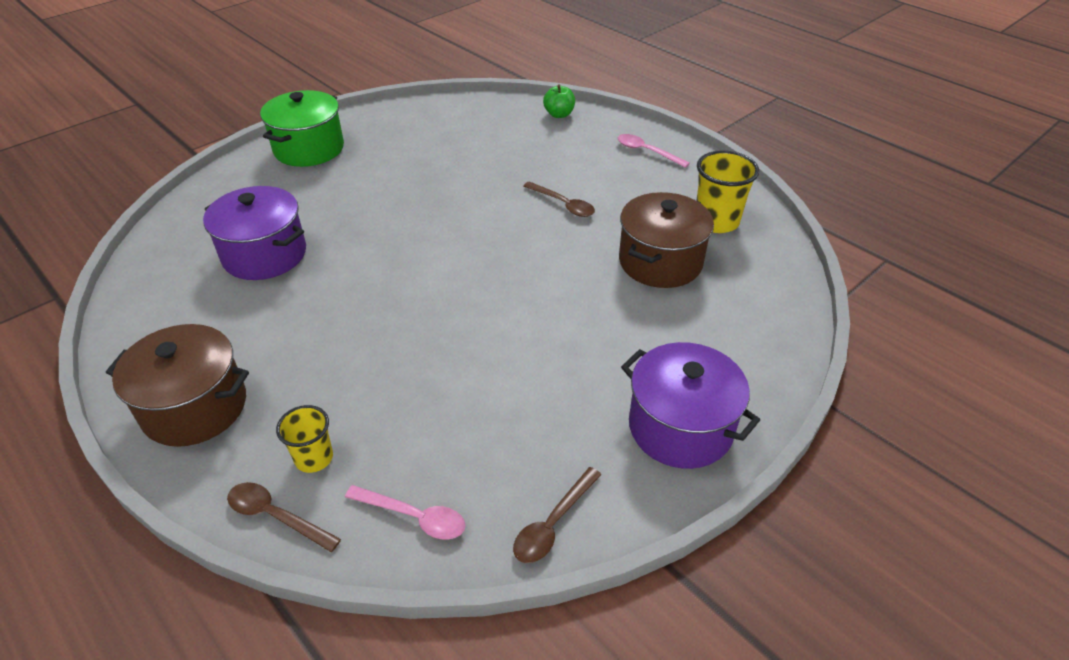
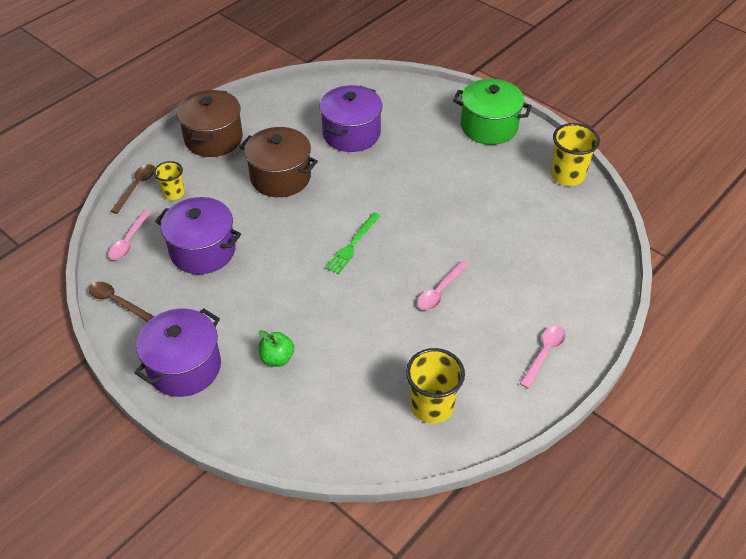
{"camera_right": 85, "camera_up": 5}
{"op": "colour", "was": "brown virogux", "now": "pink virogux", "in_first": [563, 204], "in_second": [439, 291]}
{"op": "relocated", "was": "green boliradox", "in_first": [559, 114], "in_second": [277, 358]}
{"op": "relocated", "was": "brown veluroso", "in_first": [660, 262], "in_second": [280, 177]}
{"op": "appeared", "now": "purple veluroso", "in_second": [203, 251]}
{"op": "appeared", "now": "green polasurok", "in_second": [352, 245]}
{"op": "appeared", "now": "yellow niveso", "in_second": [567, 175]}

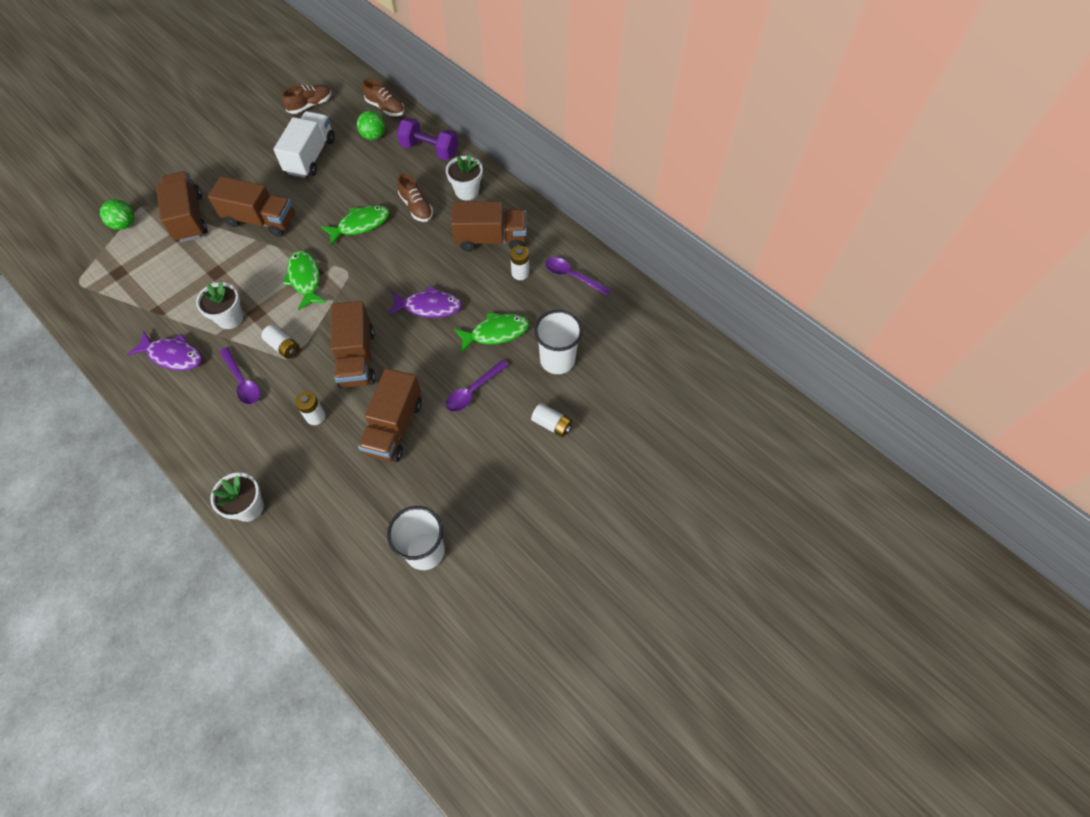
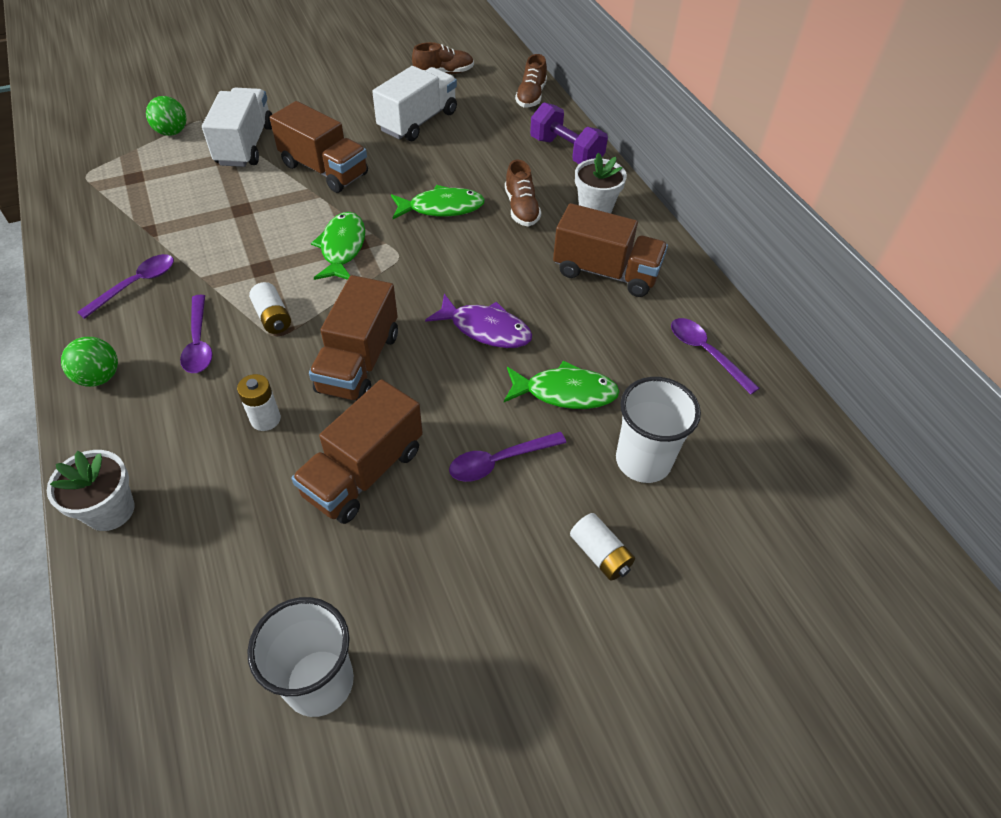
{"camera_right": 20, "camera_up": -10}
{"op": "exchanged", "was": "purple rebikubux", "now": "purple virogux", "in_first": [173, 355], "in_second": [136, 284]}
{"op": "colour", "was": "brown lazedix", "now": "white lazedix", "in_first": [189, 218], "in_second": [245, 145]}
{"op": "missing", "was": "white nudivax", "in_first": [230, 318]}
{"op": "relocated", "was": "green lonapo", "in_first": [373, 136], "in_second": [100, 377]}
{"op": "spun", "was": "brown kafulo", "in_first": [385, 108], "in_second": [531, 96], "clockwise": 45}
{"op": "missing", "was": "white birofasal", "in_first": [520, 273]}

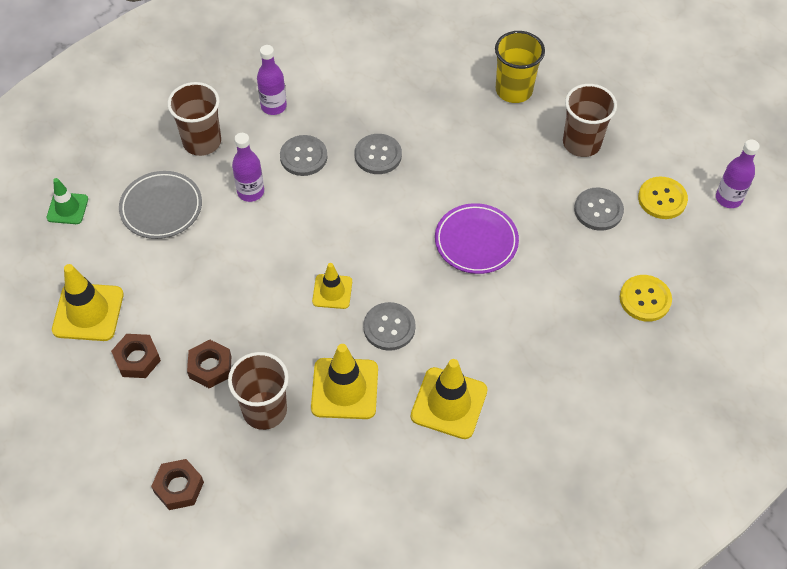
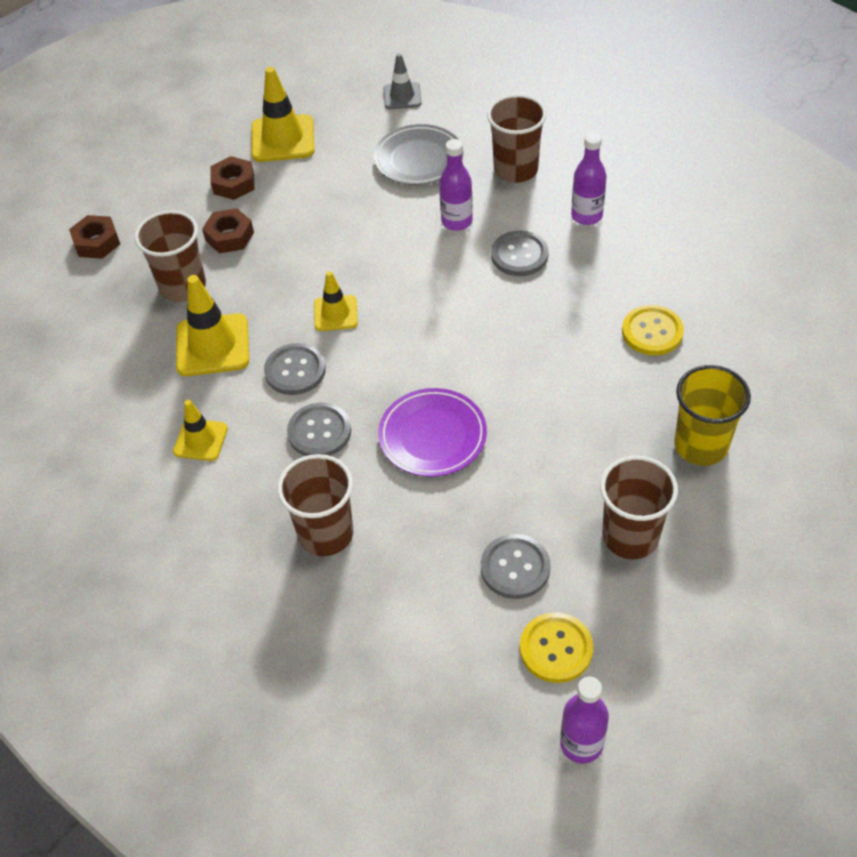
{"camera_right": 85, "camera_up": -5}
{"op": "colour", "was": "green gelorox", "now": "grey gelorox", "in_first": [67, 208], "in_second": [402, 96]}
{"op": "relocated", "was": "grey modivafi", "in_first": [378, 155], "in_second": [319, 432]}
{"op": "size", "was": "yellow gelorox", "in_first": [449, 403], "in_second": [200, 440], "ratio": 0.61}
{"op": "relocated", "was": "yellow modivafi", "in_first": [645, 299], "in_second": [652, 332]}
{"op": "appeared", "now": "brown niveso", "in_second": [326, 534]}

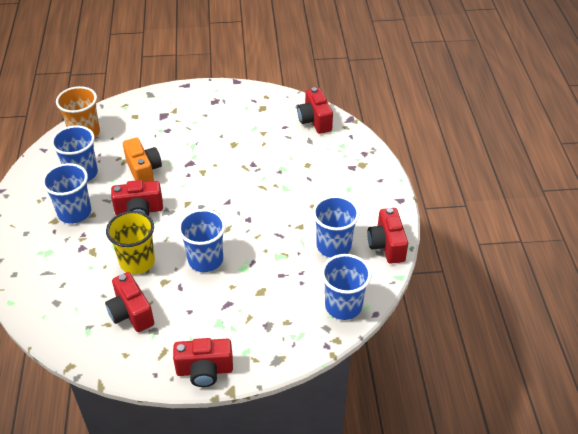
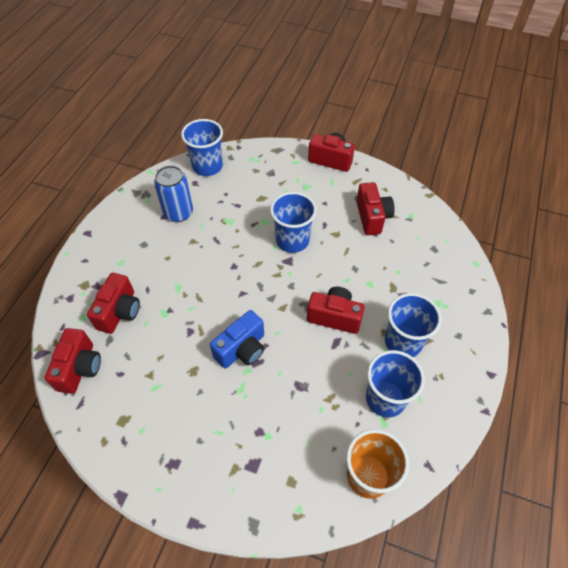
{"camera_right": -155, "camera_up": 10}
{"op": "missing", "was": "yellow niveso", "in_first": [137, 262]}
{"op": "missing", "was": "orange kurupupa", "in_first": [143, 171]}
{"op": "exchanged", "was": "blue niveso", "now": "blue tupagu", "in_first": [333, 246], "in_second": [178, 213]}
{"op": "relocated", "was": "red kurupupa", "in_first": [386, 245], "in_second": [120, 312]}
{"op": "appeared", "now": "blue kurupupa", "in_second": [242, 349]}

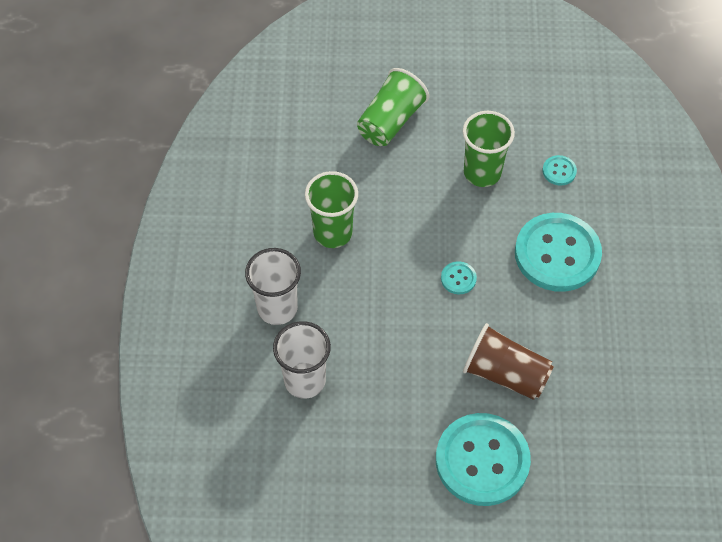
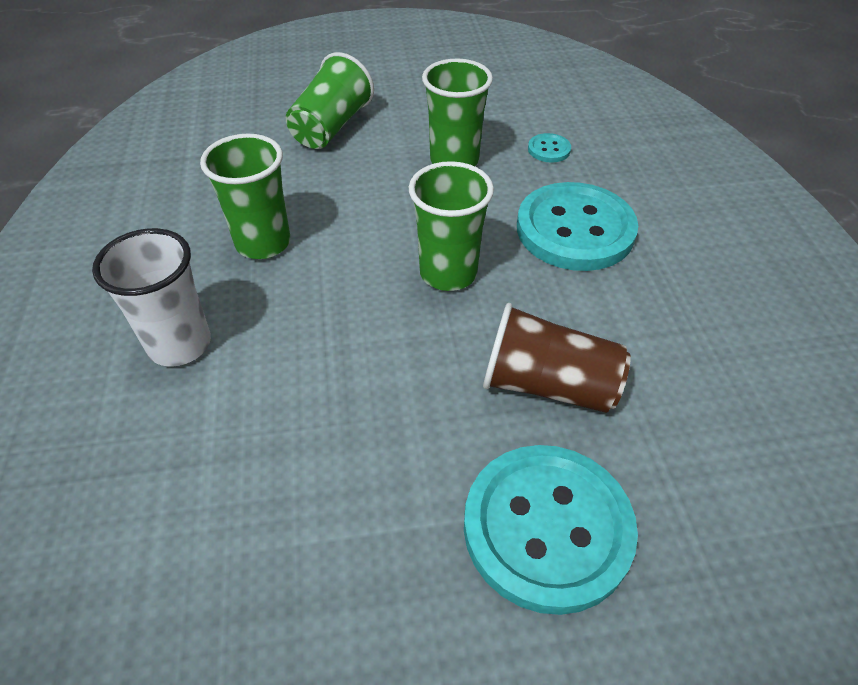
{"camera_right": -10, "camera_up": -10}
{"op": "missing", "was": "white niveso", "in_first": [305, 380]}
{"op": "exchanged", "was": "turquoise modivafi", "now": "green niveso", "in_first": [458, 278], "in_second": [448, 273]}

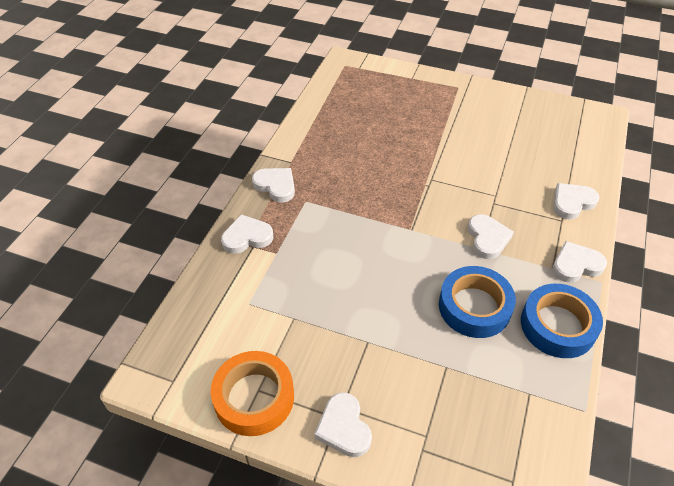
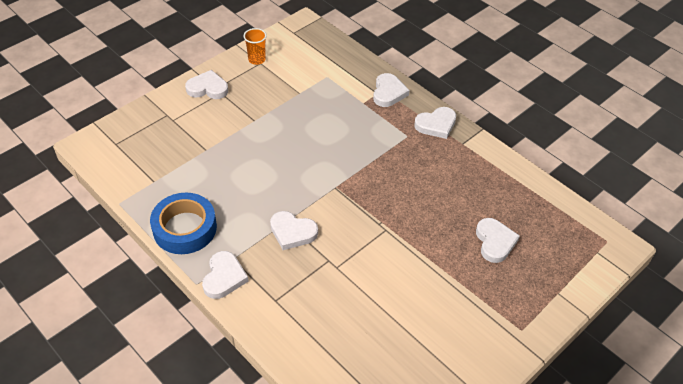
{"camera_right": 115, "camera_up": 0}
{"op": "exchanged", "was": "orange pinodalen", "now": "orange niveso", "in_first": [254, 397], "in_second": [257, 59]}
{"op": "missing", "was": "blue pinodalen", "in_first": [474, 307]}
{"op": "relocated", "was": "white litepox", "in_first": [572, 203], "in_second": [495, 242]}

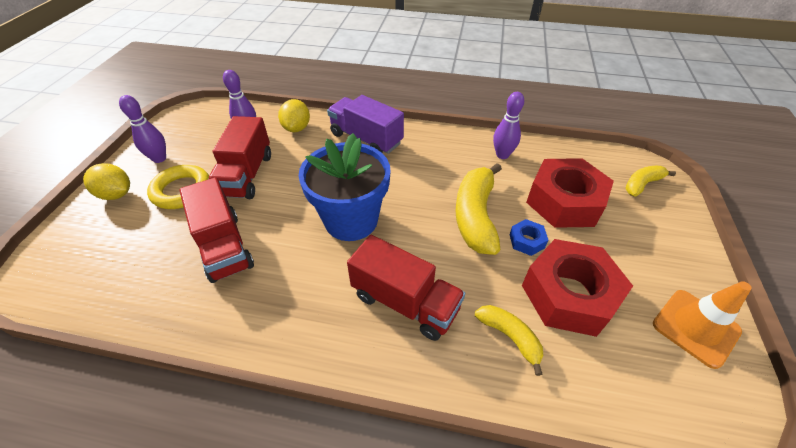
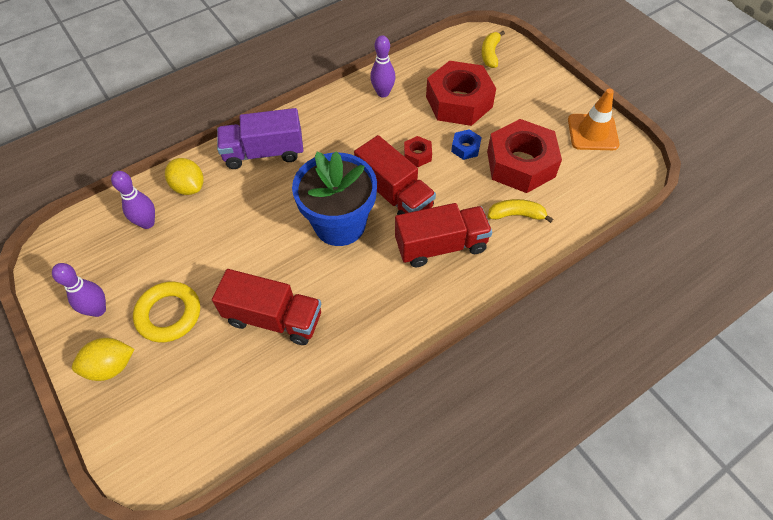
{"camera_right": -45, "camera_up": 10}
{"op": "relocated", "was": "red lazedix", "in_first": [246, 175], "in_second": [394, 195]}
{"op": "exchanged", "was": "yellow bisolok", "now": "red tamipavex", "in_first": [475, 216], "in_second": [417, 155]}

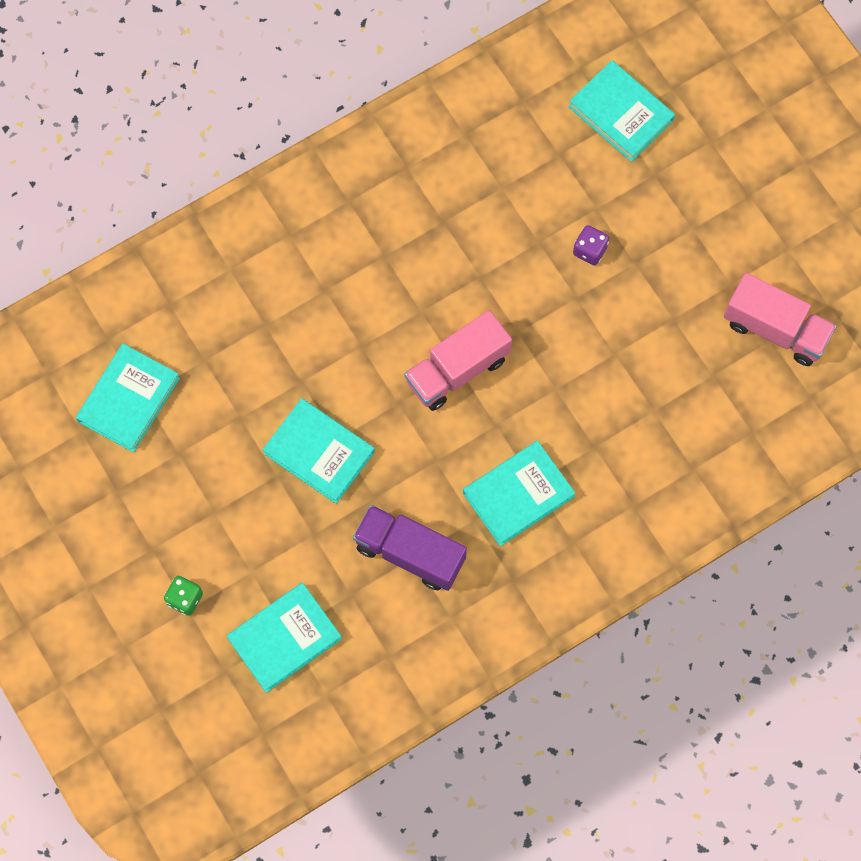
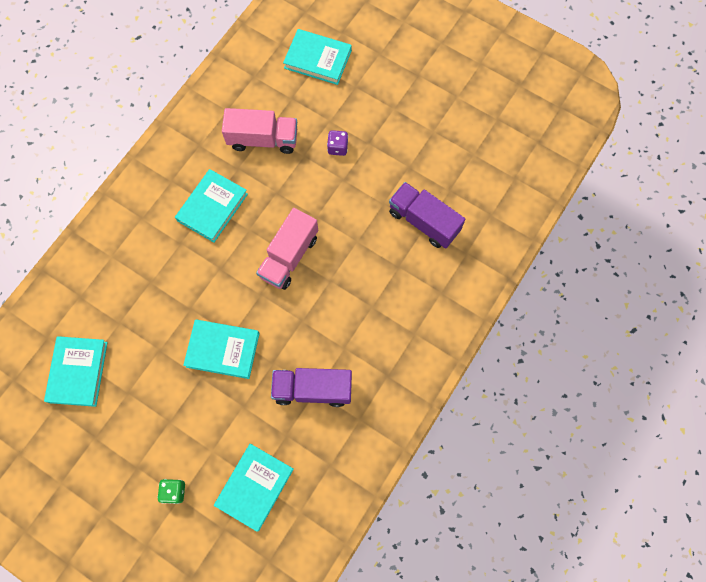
{"camera_right": -25, "camera_up": 0}
{"op": "relocated", "was": "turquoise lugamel", "in_first": [518, 495], "in_second": [212, 207]}
{"op": "relocated", "was": "pink lazedix", "in_first": [775, 329], "in_second": [263, 139]}
{"op": "appeared", "now": "purple lazedix", "in_second": [423, 221]}

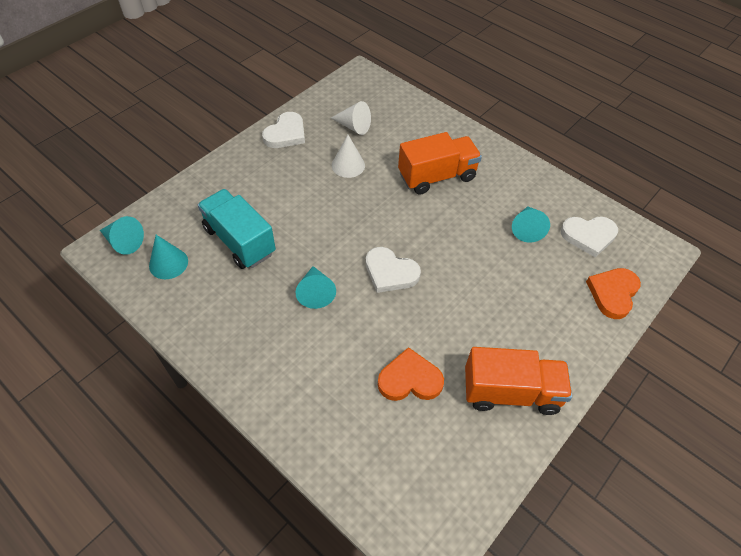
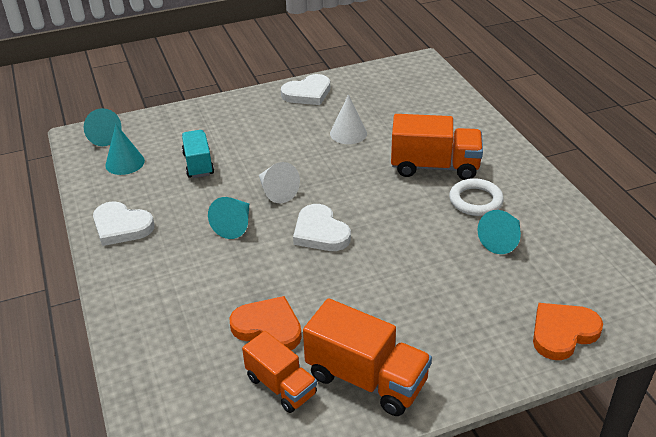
{"camera_right": 30, "camera_up": -15}
{"op": "size", "was": "turquoise lazedix", "in_first": [239, 241], "in_second": [198, 164], "ratio": 0.64}
{"op": "relocated", "was": "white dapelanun", "in_first": [353, 126], "in_second": [276, 191]}
{"op": "relocated", "was": "white litepox", "in_first": [588, 236], "in_second": [121, 226]}
{"op": "appeared", "now": "orange lazedix", "in_second": [281, 386]}
{"op": "appeared", "now": "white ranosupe", "in_second": [475, 200]}

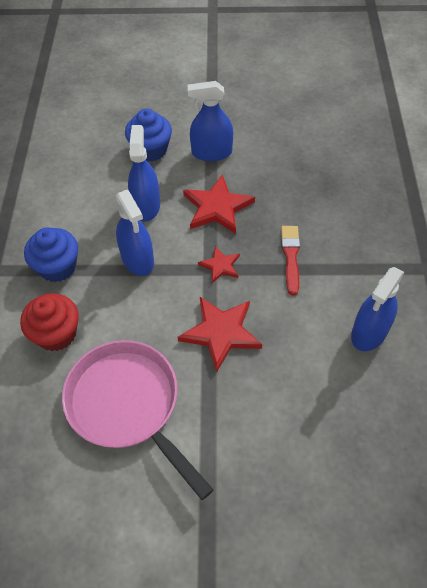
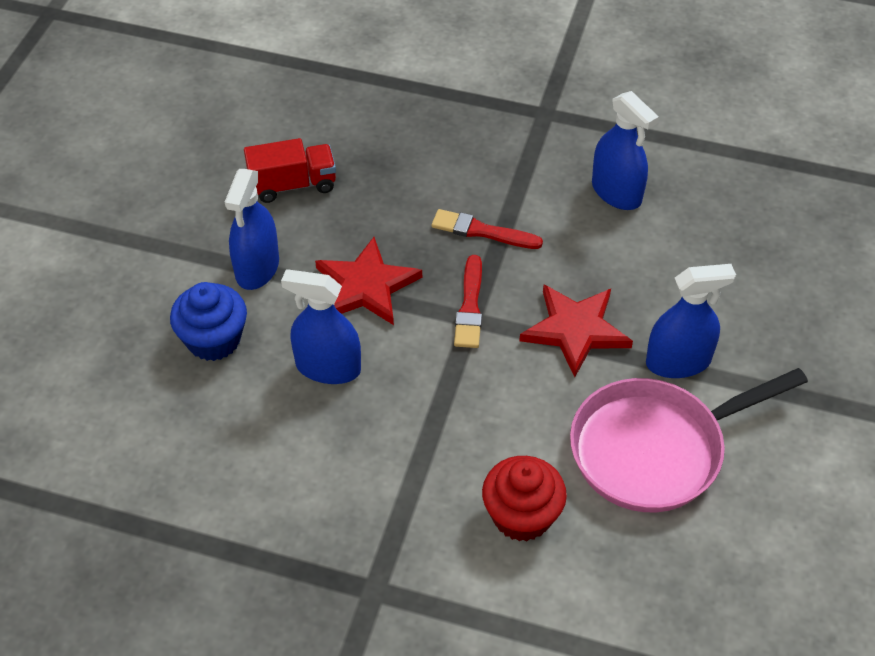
{"camera_right": -75, "camera_up": -5}
{"op": "missing", "was": "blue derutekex", "in_first": [57, 267]}
{"op": "relocated", "was": "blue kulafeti", "in_first": [137, 259], "in_second": [678, 362]}
{"op": "exchanged", "was": "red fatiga", "now": "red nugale", "in_first": [220, 266], "in_second": [470, 306]}
{"op": "appeared", "now": "red lazedix", "in_second": [293, 185]}

